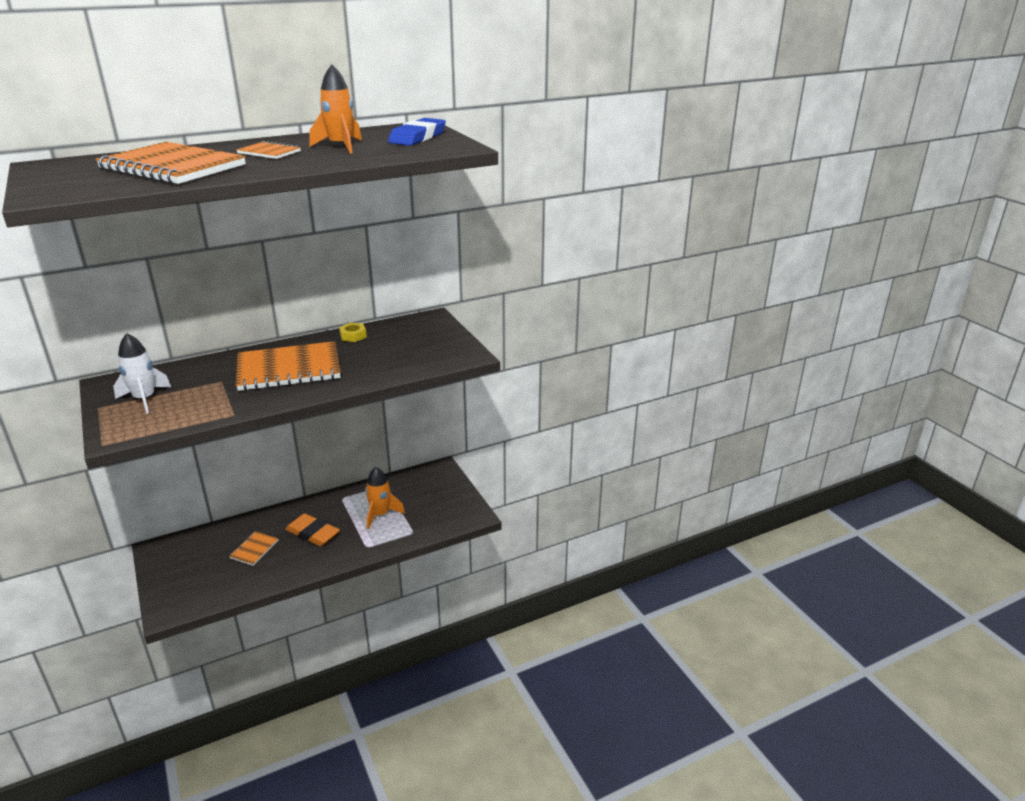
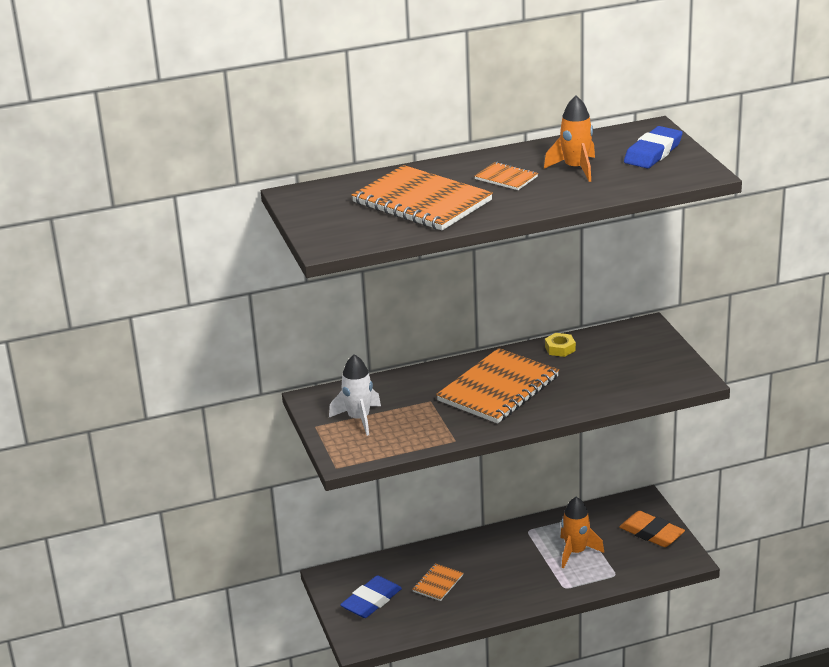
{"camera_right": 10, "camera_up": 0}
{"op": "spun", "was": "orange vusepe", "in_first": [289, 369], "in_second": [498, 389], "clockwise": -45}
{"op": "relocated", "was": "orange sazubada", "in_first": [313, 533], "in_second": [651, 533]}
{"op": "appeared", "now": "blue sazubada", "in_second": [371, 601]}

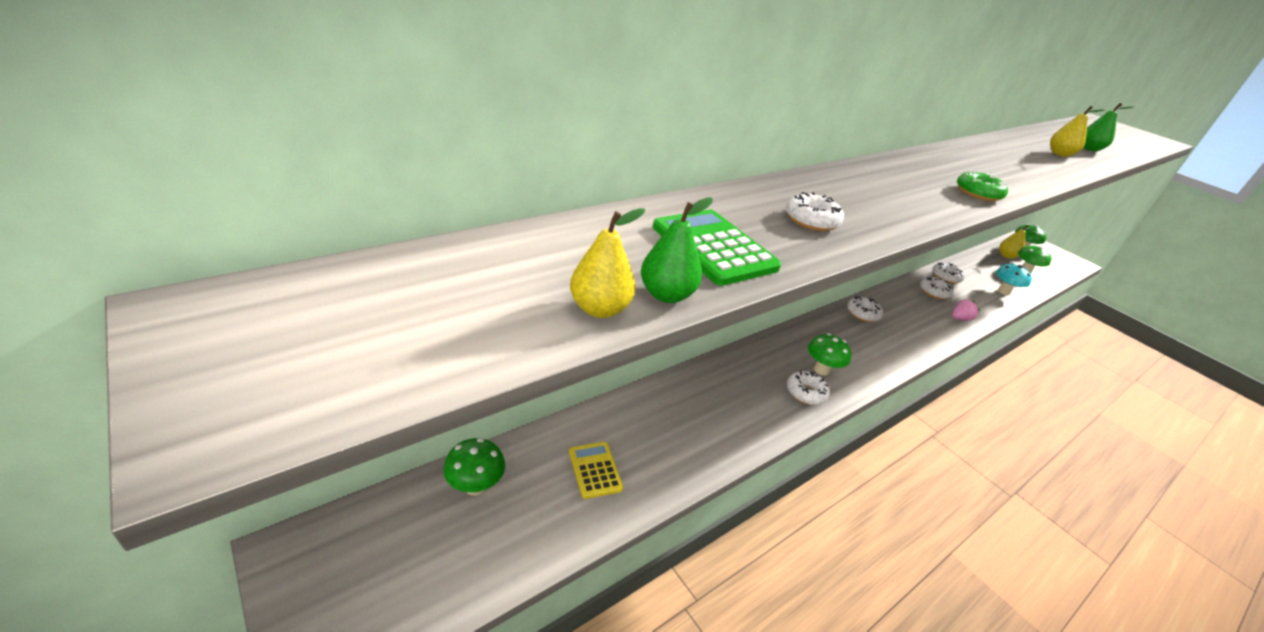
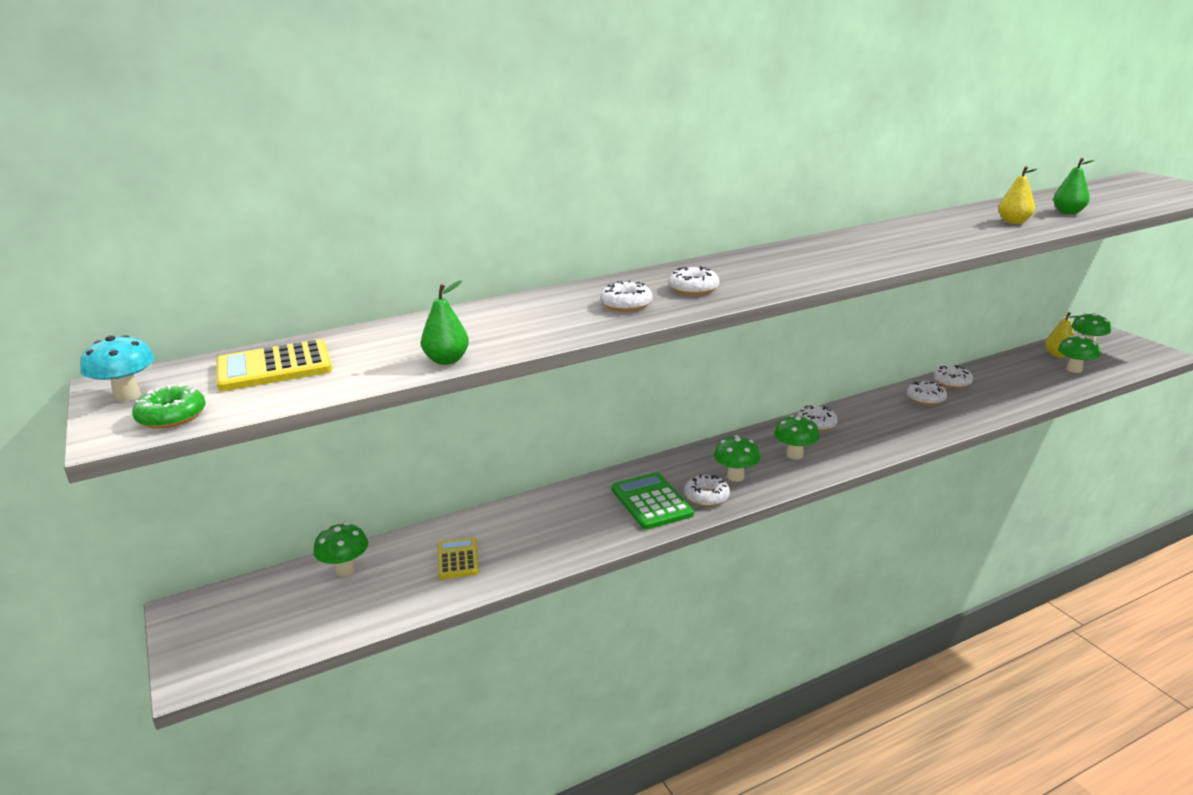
{"camera_right": 15, "camera_up": -10}
{"op": "missing", "was": "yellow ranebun", "in_first": [599, 309]}
{"op": "relocated", "was": "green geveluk", "in_first": [713, 247], "in_second": [651, 502]}
{"op": "missing", "was": "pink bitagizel", "in_first": [959, 319]}
{"op": "relocated", "was": "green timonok", "in_first": [978, 193], "in_second": [172, 416]}
{"op": "relocated", "was": "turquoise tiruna", "in_first": [1003, 291], "in_second": [127, 396]}
{"op": "appeared", "now": "yellow geveluk", "in_second": [274, 367]}
{"op": "appeared", "now": "white timonok", "in_second": [693, 289]}
{"op": "appeared", "now": "green tiruna", "in_second": [794, 455]}

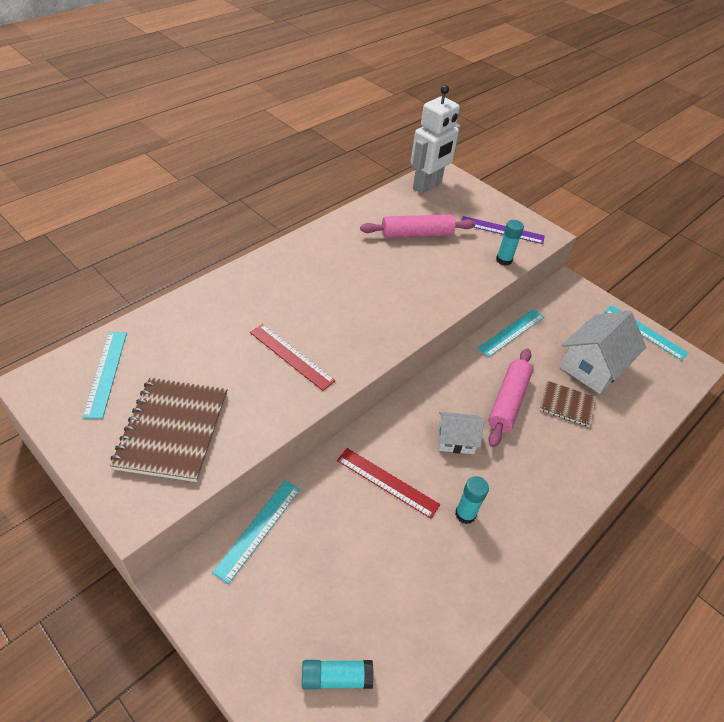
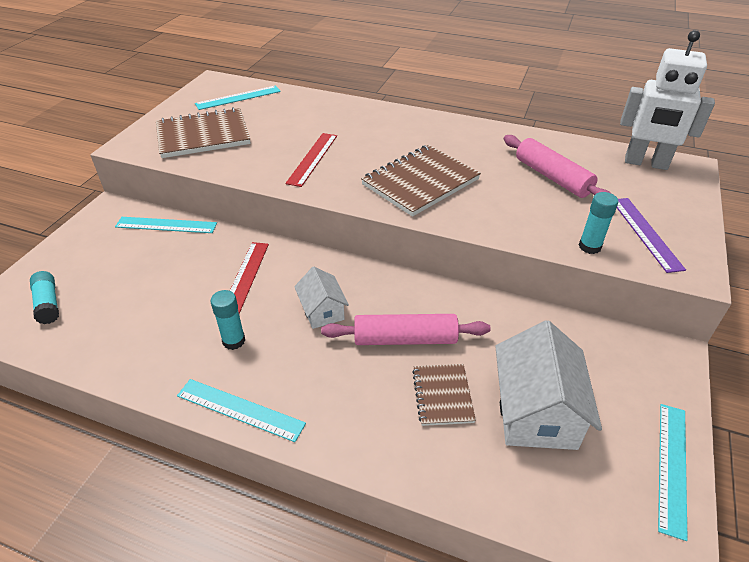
{"camera_right": 70, "camera_up": -5}
{"op": "relocated", "was": "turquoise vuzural", "in_first": [511, 332], "in_second": [240, 409]}
{"op": "spun", "was": "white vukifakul", "in_first": [593, 366], "in_second": [536, 411], "clockwise": 75}
{"op": "appeared", "now": "brown vusepe", "in_second": [420, 182]}

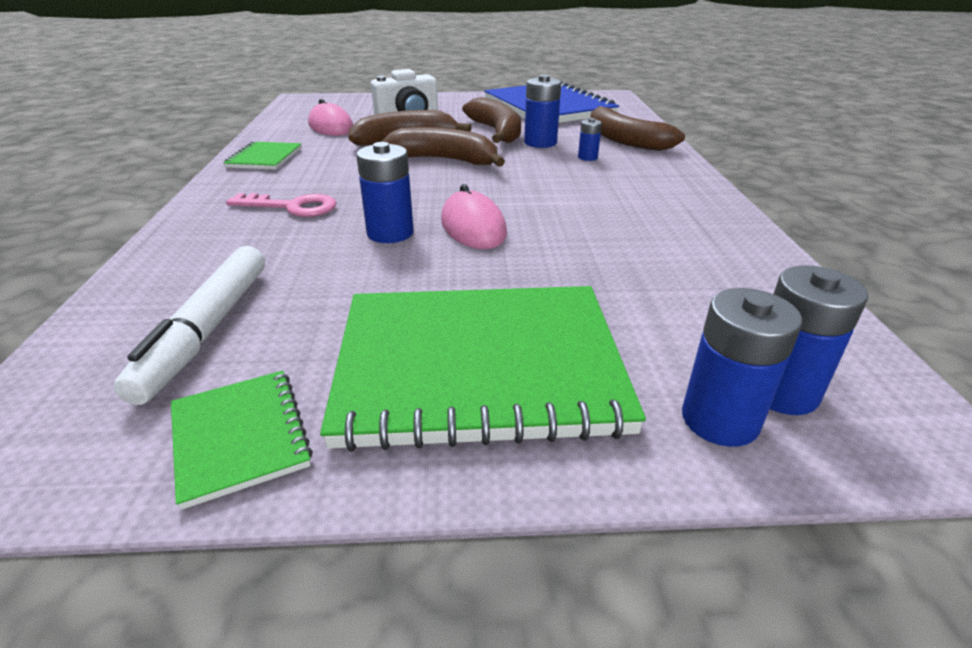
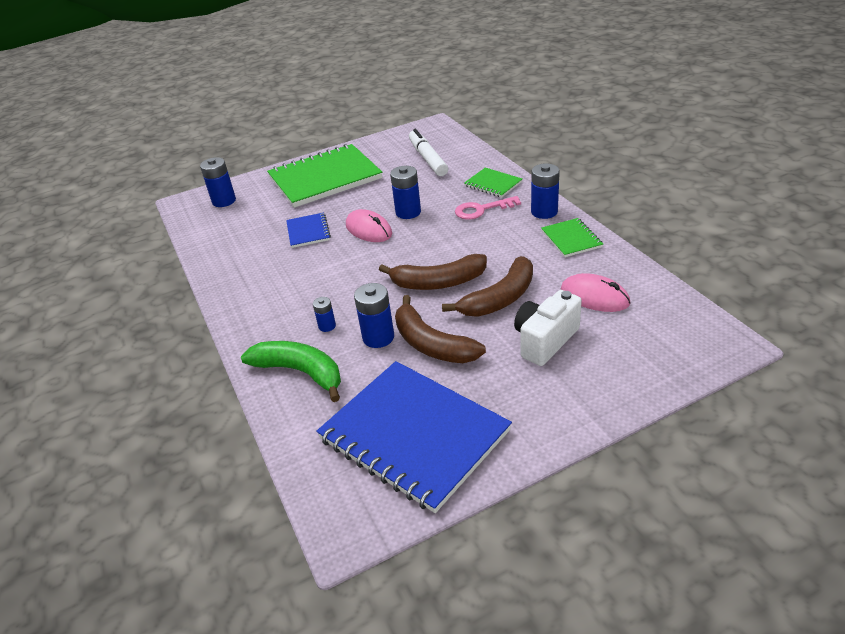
{"camera_right": 160, "camera_up": 5}
{"op": "relocated", "was": "green vusepe", "in_first": [240, 437], "in_second": [493, 184]}
{"op": "colour", "was": "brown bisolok", "now": "green bisolok", "in_first": [624, 140], "in_second": [300, 372]}
{"op": "relocated", "was": "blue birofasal", "in_first": [720, 420], "in_second": [544, 212]}
{"op": "appeared", "now": "blue vusepe", "in_second": [308, 231]}

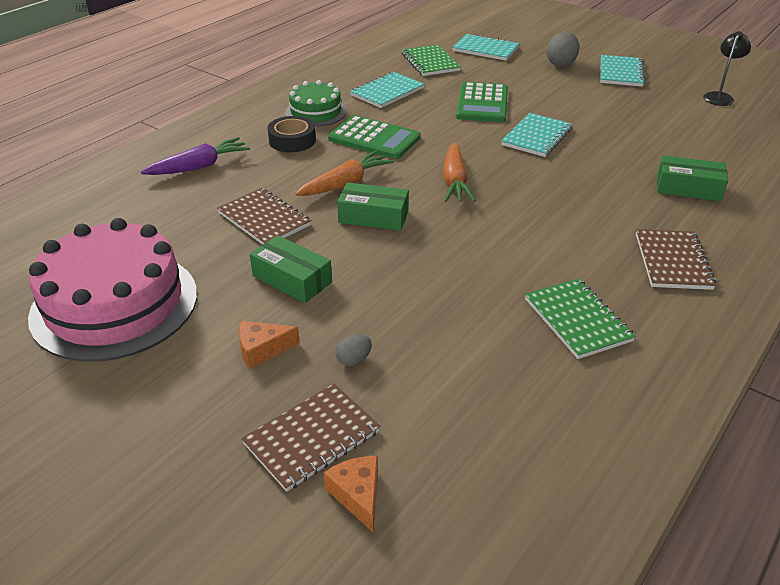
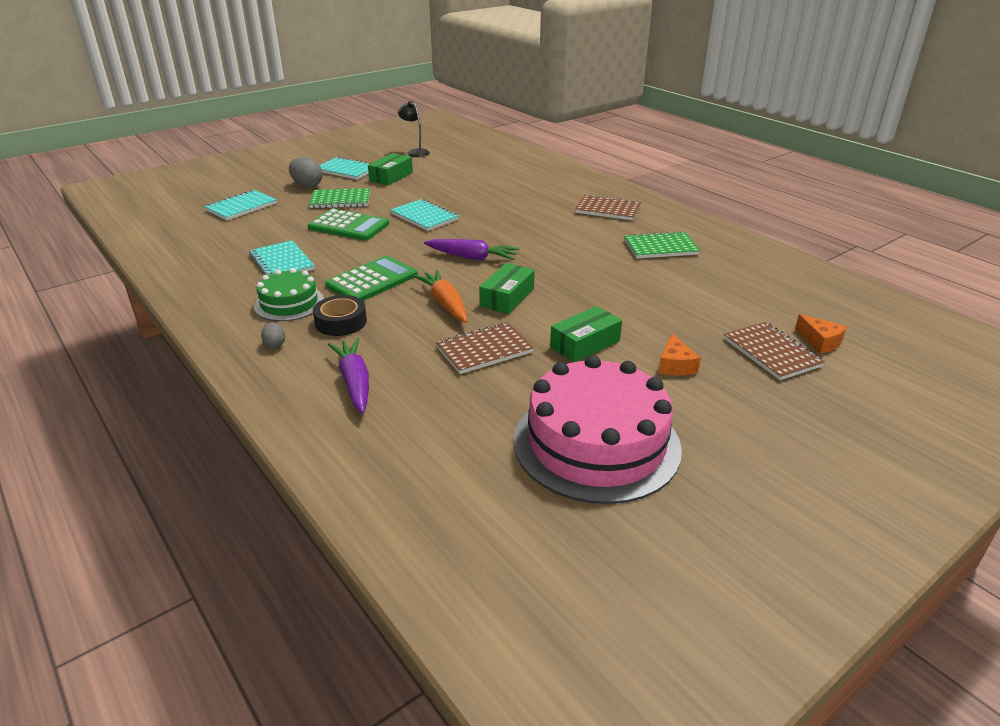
{"camera_right": -75, "camera_up": -5}
{"op": "spun", "was": "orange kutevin", "in_first": [357, 495], "in_second": [820, 341], "clockwise": -120}
{"op": "relocated", "was": "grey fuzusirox", "in_first": [354, 360], "in_second": [275, 344]}
{"op": "relocated", "was": "green vusepe", "in_first": [430, 62], "in_second": [340, 200]}
{"op": "colour", "was": "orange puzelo", "now": "purple puzelo", "in_first": [455, 181], "in_second": [472, 257]}
{"op": "relocated", "was": "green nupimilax", "in_first": [688, 188], "in_second": [391, 176]}

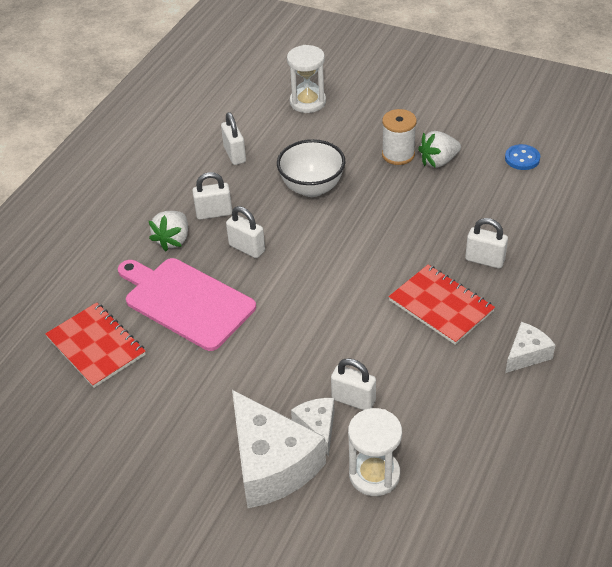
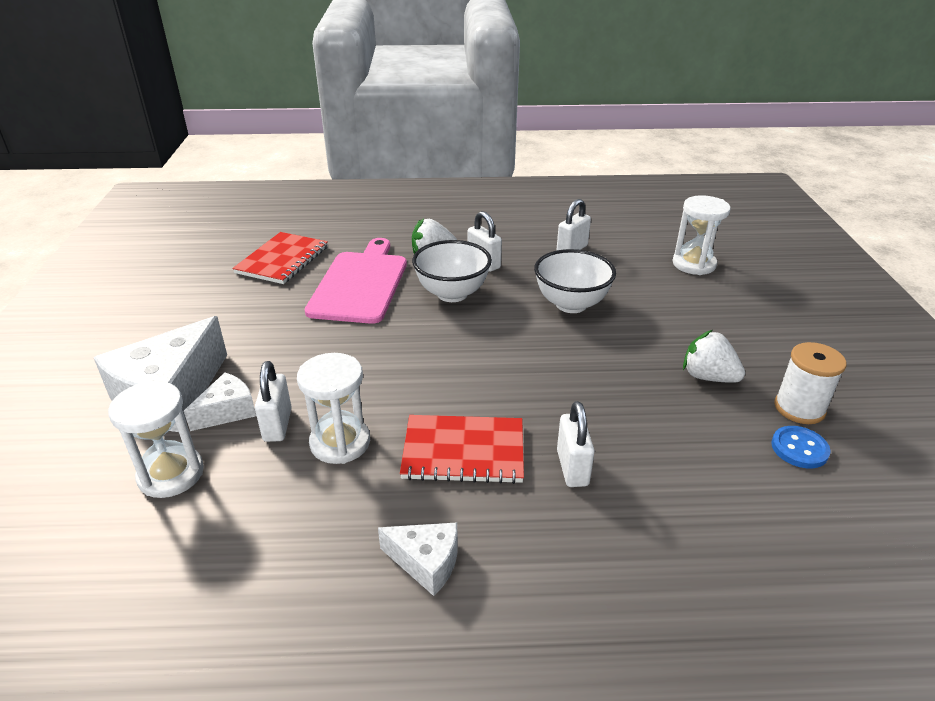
{"camera_right": 60, "camera_up": -10}
{"op": "exchanged", "was": "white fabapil", "now": "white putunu", "in_first": [247, 248], "in_second": [452, 294]}
{"op": "relocated", "was": "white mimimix", "in_first": [398, 154], "in_second": [799, 408]}
{"op": "spun", "was": "red vusepe", "in_first": [441, 306], "in_second": [463, 451], "clockwise": 75}
{"op": "appeared", "now": "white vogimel", "in_second": [340, 442]}

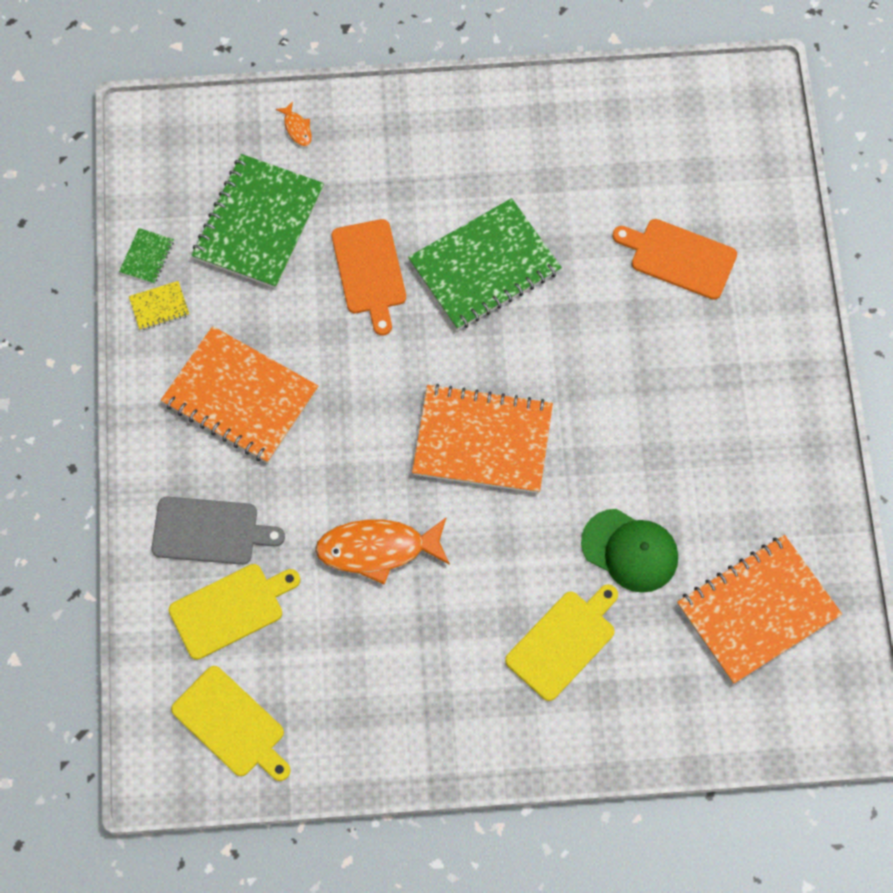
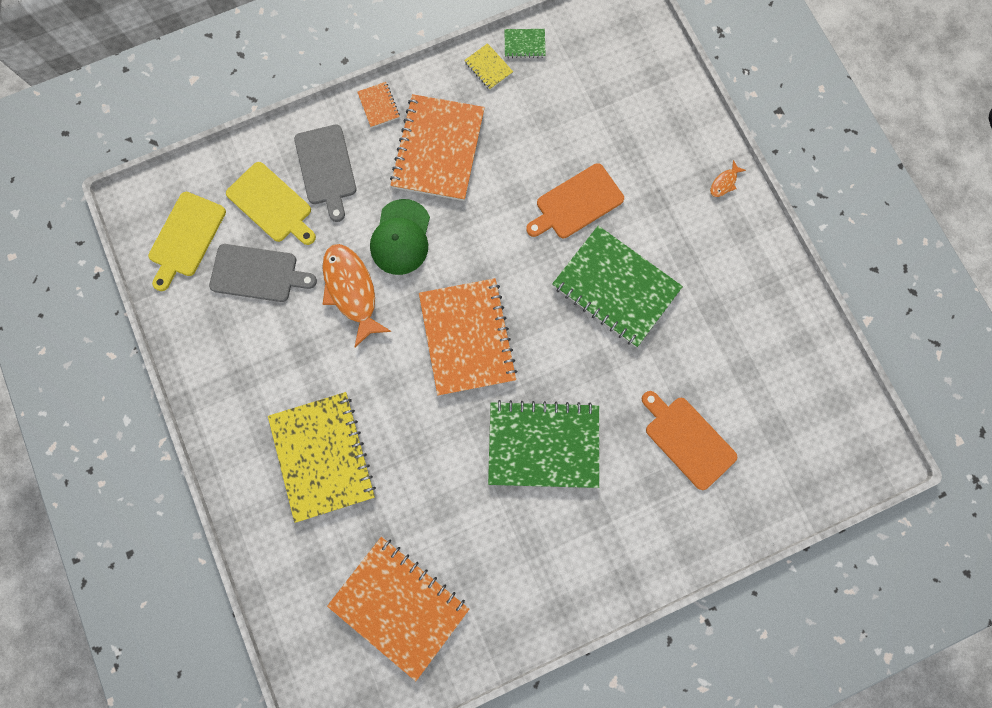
{"camera_right": 70, "camera_up": 10}
{"op": "relocated", "was": "green vusepe", "in_first": [258, 223], "in_second": [543, 444]}
{"op": "relocated", "was": "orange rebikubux", "in_first": [297, 128], "in_second": [724, 183]}
{"op": "exchanged", "was": "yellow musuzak", "now": "yellow vusepe", "in_first": [563, 642], "in_second": [323, 456]}
{"op": "relocated", "was": "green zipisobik", "in_first": [630, 550], "in_second": [401, 237]}
{"op": "spun", "was": "orange musuzak", "in_first": [679, 258], "in_second": [687, 440], "clockwise": -45}
{"op": "appeared", "now": "grey musuzak", "in_second": [258, 273]}
{"op": "appeared", "now": "orange vusepe", "in_second": [379, 105]}

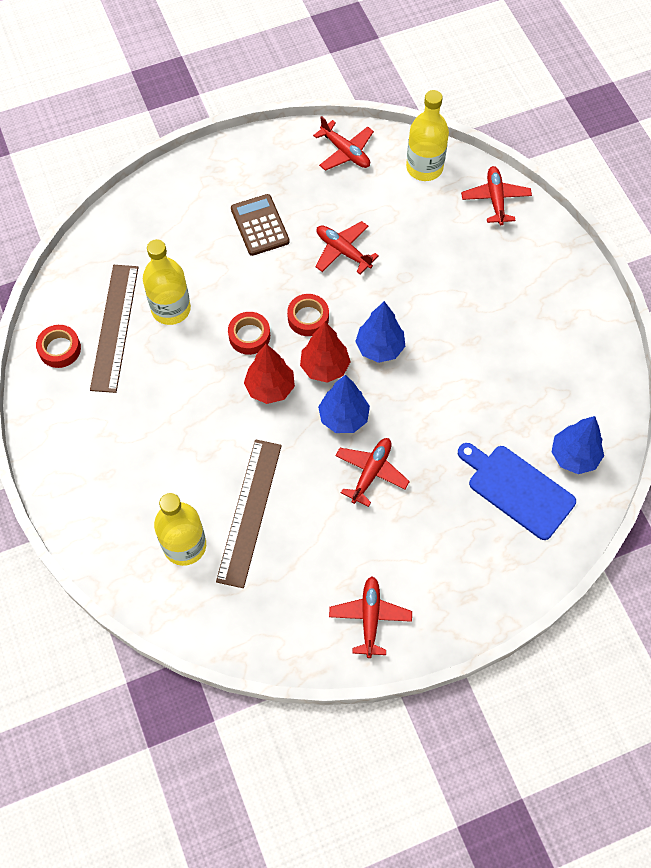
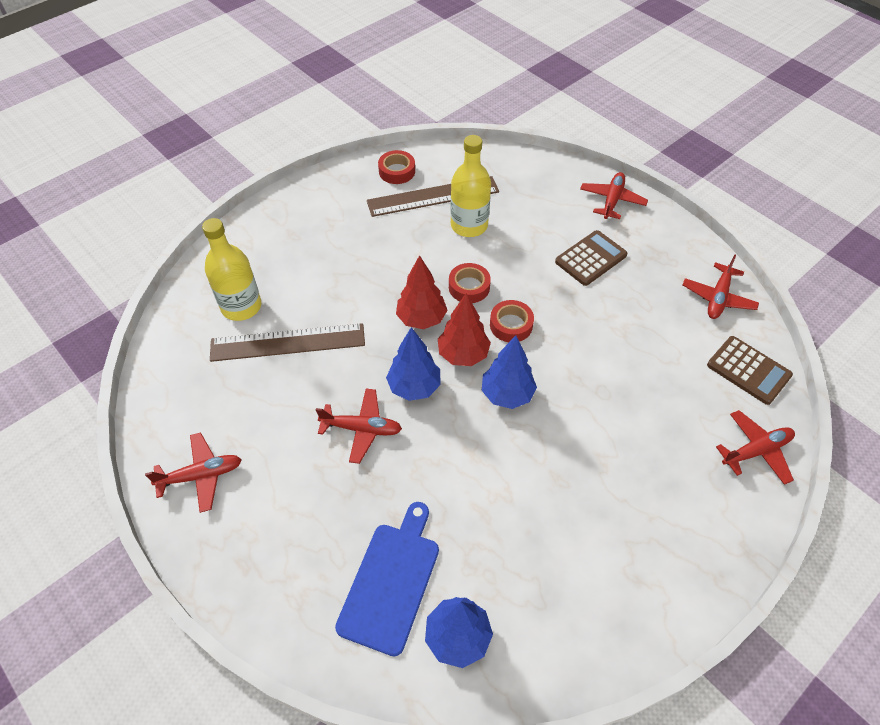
{"camera_right": 70, "camera_up": -10}
{"op": "relocated", "was": "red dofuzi", "in_first": [343, 251], "in_second": [612, 200]}
{"op": "exchanged", "was": "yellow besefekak", "now": "brown geveluk", "in_first": [424, 167], "in_second": [748, 370]}

